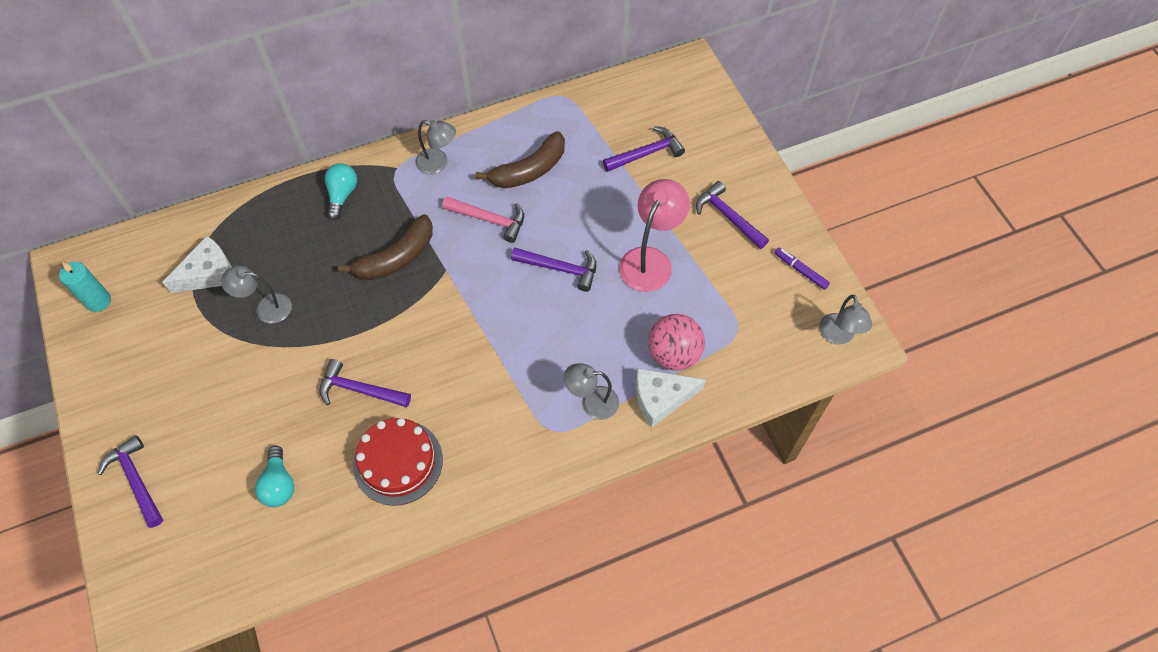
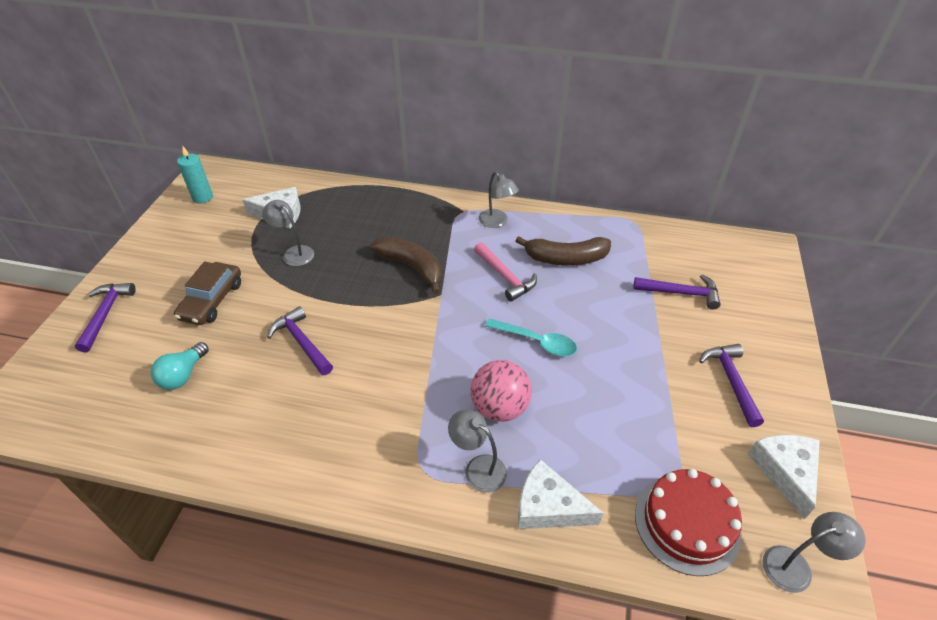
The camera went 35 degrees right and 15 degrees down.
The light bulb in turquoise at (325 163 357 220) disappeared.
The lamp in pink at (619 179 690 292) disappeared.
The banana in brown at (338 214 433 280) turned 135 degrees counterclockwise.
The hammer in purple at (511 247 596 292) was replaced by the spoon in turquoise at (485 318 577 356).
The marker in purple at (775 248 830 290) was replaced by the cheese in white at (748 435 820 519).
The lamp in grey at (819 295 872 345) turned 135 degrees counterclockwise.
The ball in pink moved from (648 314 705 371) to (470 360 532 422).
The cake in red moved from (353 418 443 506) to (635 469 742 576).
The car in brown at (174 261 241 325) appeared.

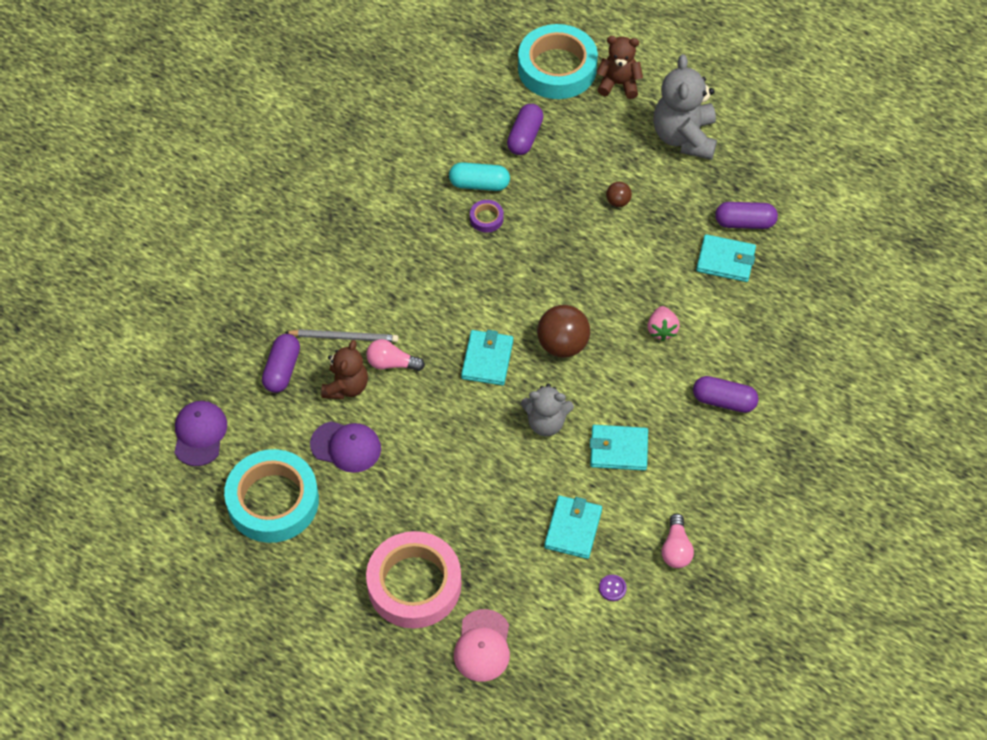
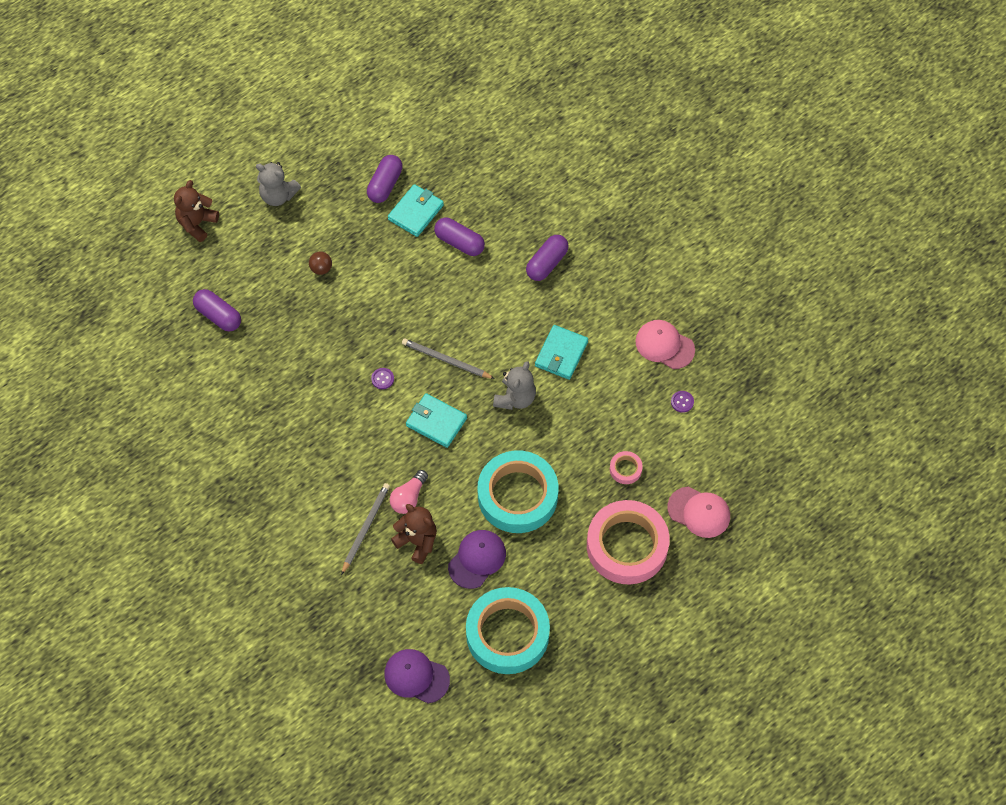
The camera went 70 degrees left and 5 degrees up.
The tape in turquoise moved from (518 24 598 99) to (478 450 558 533).
The teddy bear in grey at (653 54 717 160) changed to 0.63 times the size.
The capsule in turquoise at (449 162 510 191) disappeared.
The tape in purple at (470 200 504 233) disappeared.
The ball in brown at (537 305 590 358) was replaced by the pencil in grey at (402 339 495 379).
The strawberry in pink at (647 306 680 341) disappeared.
The capsule in purple moved from (262 334 300 393) to (434 218 485 256).
The wallet in turquoise at (544 496 602 559) disappeared.
The light bulb in pink at (662 514 694 568) was replaced by the cap in pink at (635 320 695 369).
The button in purple at (371 368 394 389) appeared.
The tape in pink at (610 451 643 484) appeared.

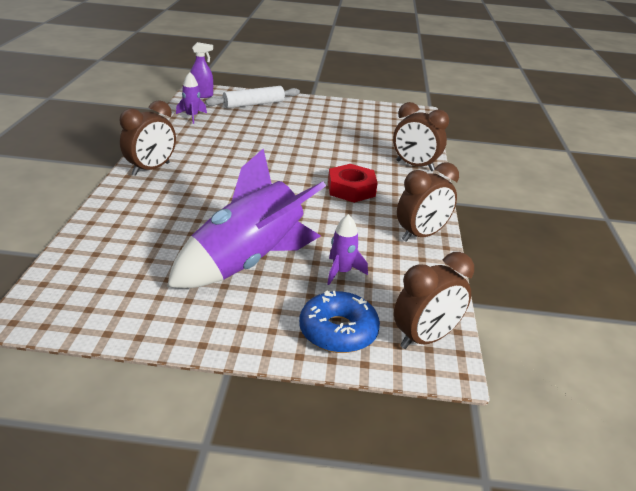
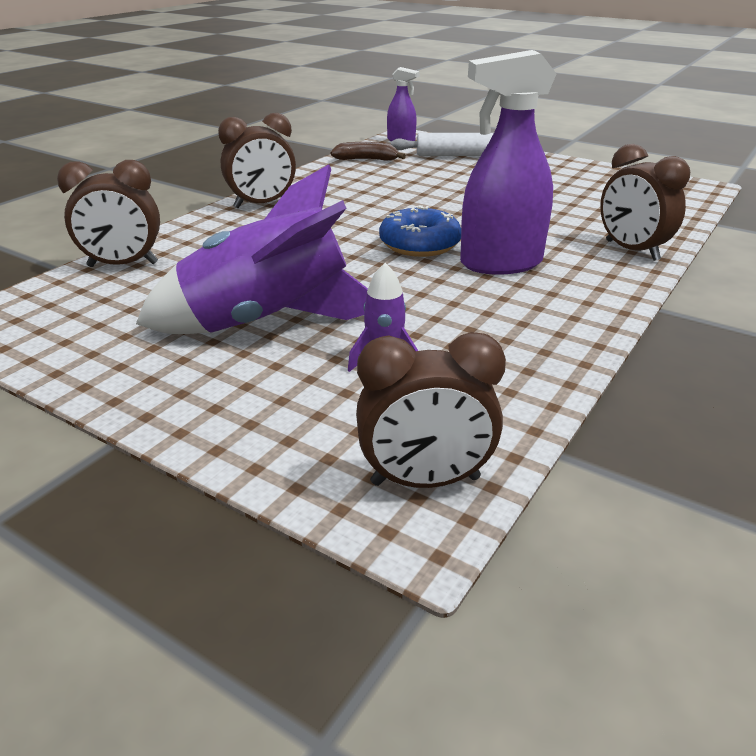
The camera went 30 degrees right and 0 degrees up.
The rocket in purple at (176 72 207 124) was replaced by the banana in brown at (330 142 406 161).
The clock in brown moved from (397 162 459 242) to (57 160 160 267).
The nut in red at (328 164 378 203) was replaced by the spray bottle in purple at (460 50 556 275).
The donut in blue moved from (299 290 380 353) to (379 205 461 257).

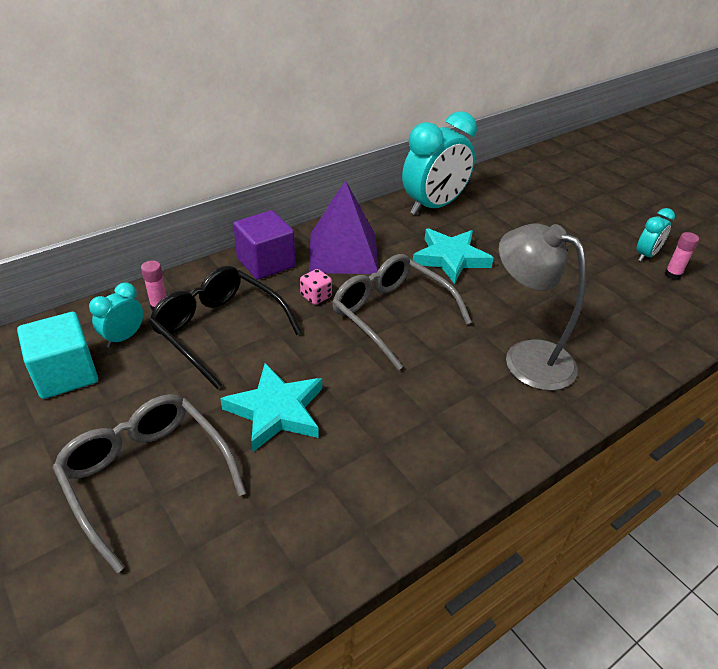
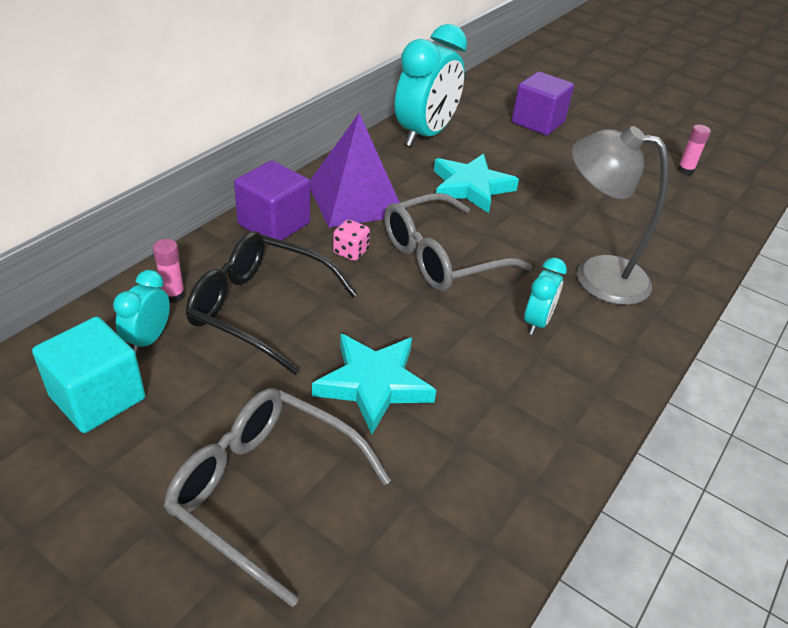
The camera went 20 degrees left and 0 degrees up.
The clock in turquoise moved from (637 208 675 261) to (524 258 567 335).
The glasses in grey at (332 254 472 370) turned 60 degrees counterclockwise.
The cube in purple at (512 71 574 135) appeared.

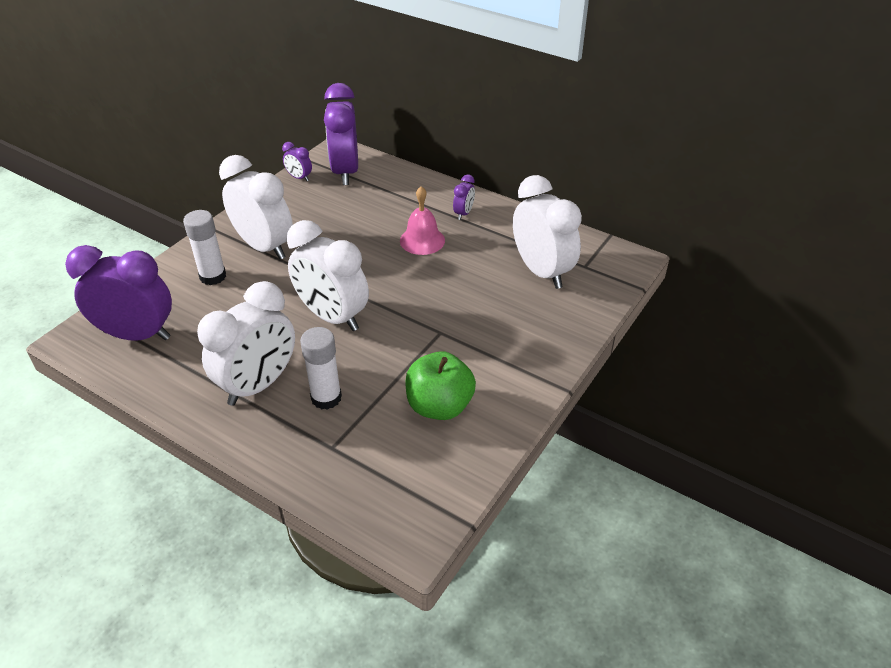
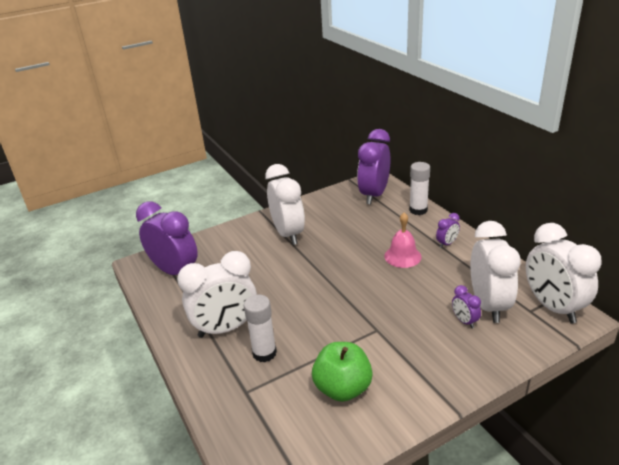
The camera went 30 degrees right and 10 degrees down.
The clock in purple moved from (282 142 312 181) to (452 285 481 328).
The glue stick in white moved from (183 210 226 285) to (409 162 430 215).
The clock in white moved from (287 220 369 331) to (526 223 601 323).

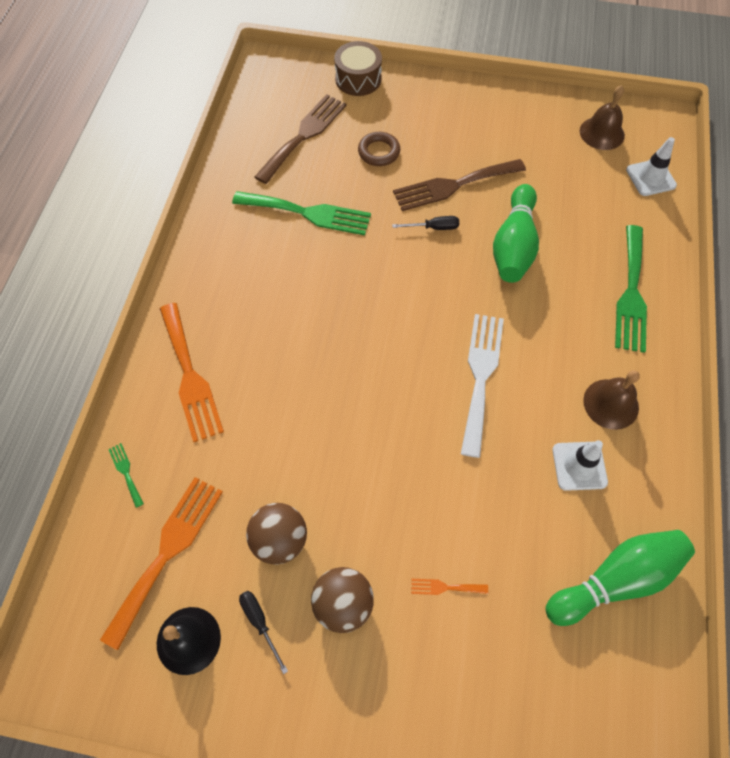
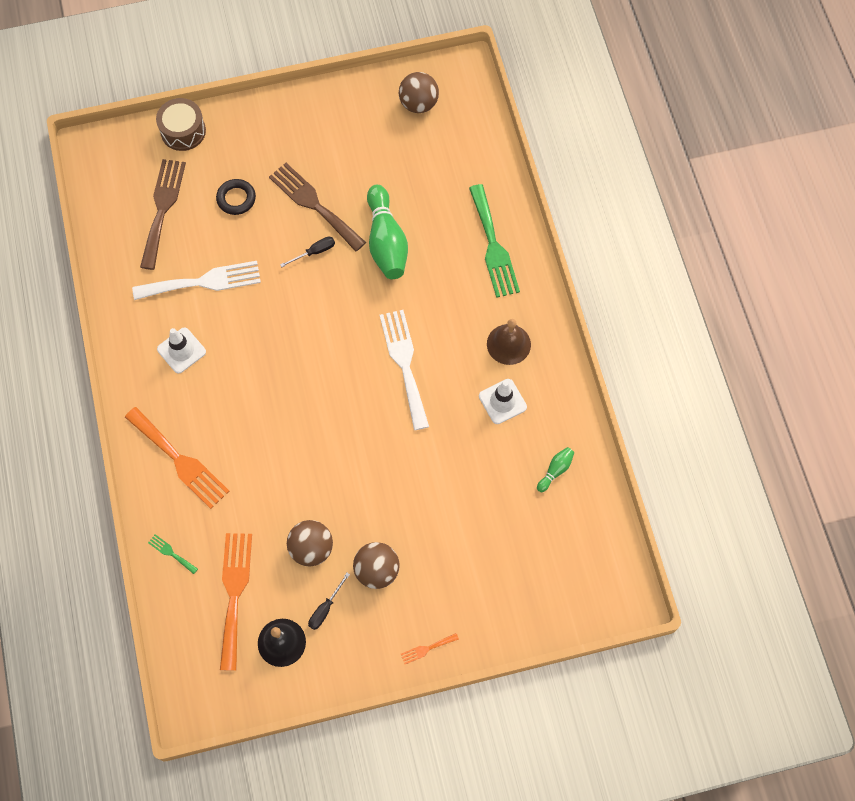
The camera went 25 degrees left and 5 degrees up.
The bell in brown at (580 85 625 150) was replaced by the ball in brown at (399 72 439 113).
The ring in brown at (358 132 400 166) became the ring in black at (216 179 256 215).
The traffic cone in white moved from (626 137 677 196) to (157 328 206 373).
The fork in brown at (393 159 526 211) turned 90 degrees clockwise.
The fork in green at (232 191 371 235) became the fork in white at (132 261 261 300).
The bowling pin in green at (545 530 695 626) changed to 0.46 times the size.
The fork in orange moved from (411 579 488 595) to (401 633 459 664).
The screwdriver in black at (239 591 288 674) turned 90 degrees counterclockwise.

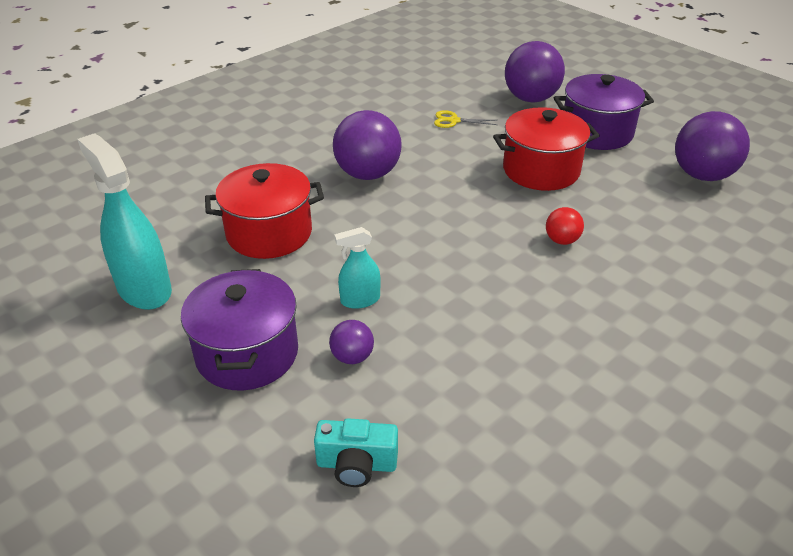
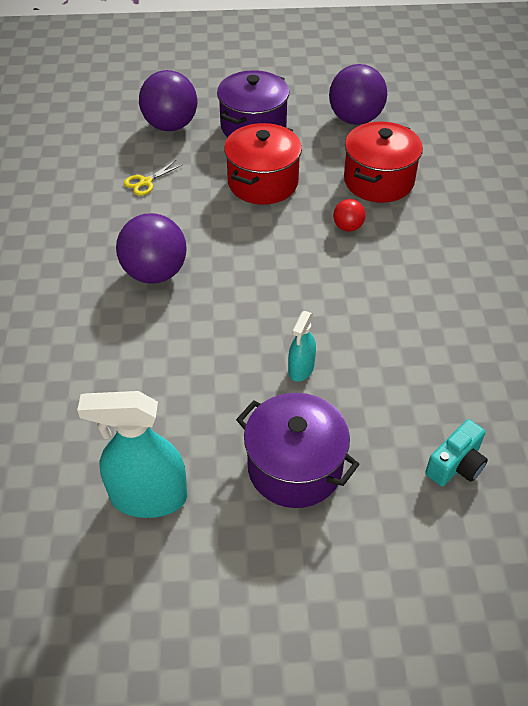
The camera went 50 degrees left and 10 degrees up.
The pot in red moved from (205 163 324 259) to (344 122 423 203).
The ball in purple at (329 320 374 364) disappeared.

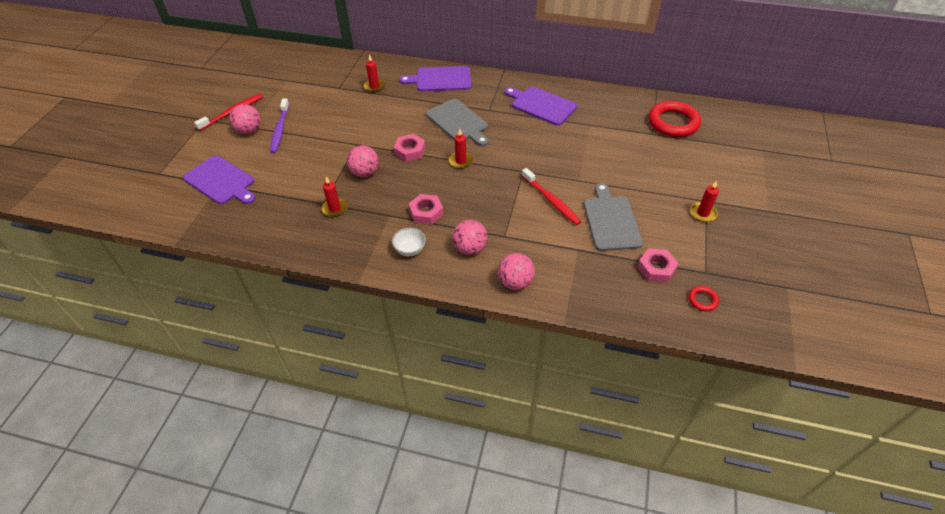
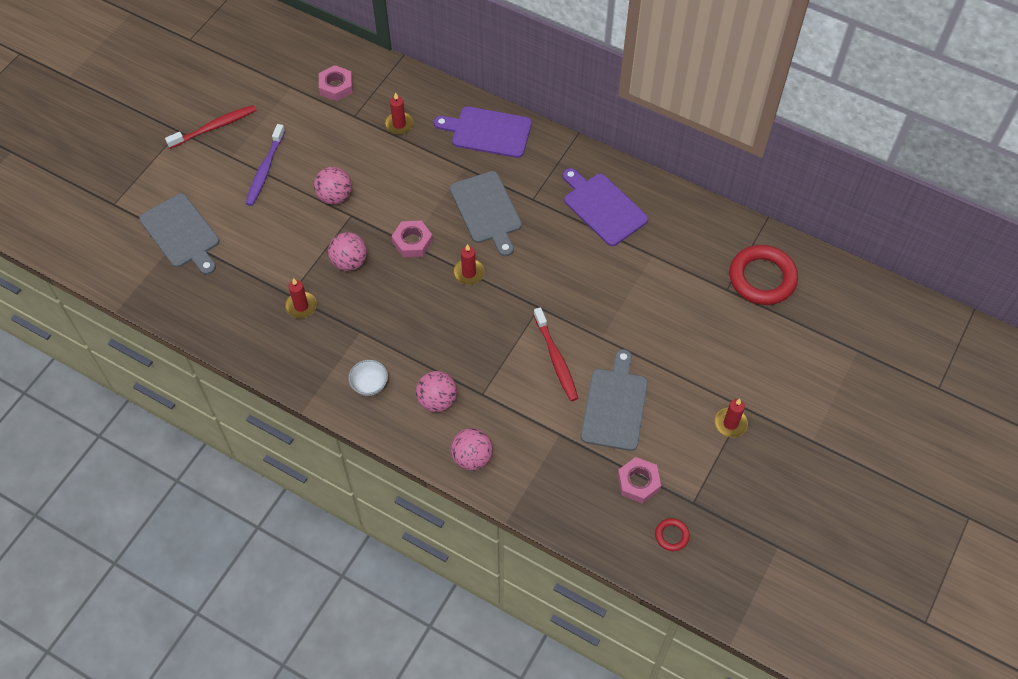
The camera went 15 degrees right and 10 degrees up.
The ball in pink moved from (229 104 261 134) to (314 167 352 205).
The cutting board in purple at (183 155 256 204) became the cutting board in grey at (139 193 219 275).
The nut in pink moved from (409 194 444 225) to (319 65 353 101).

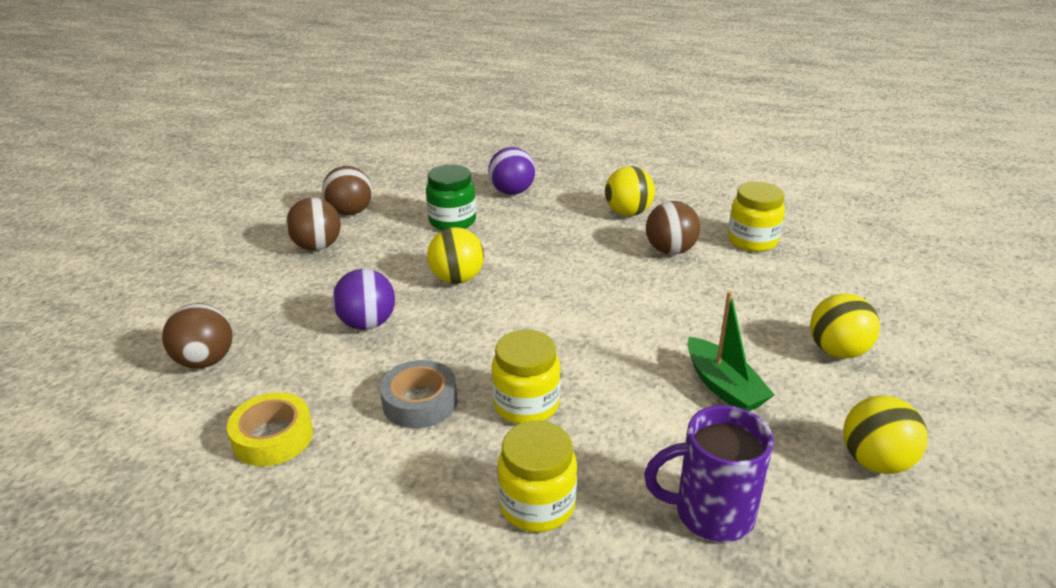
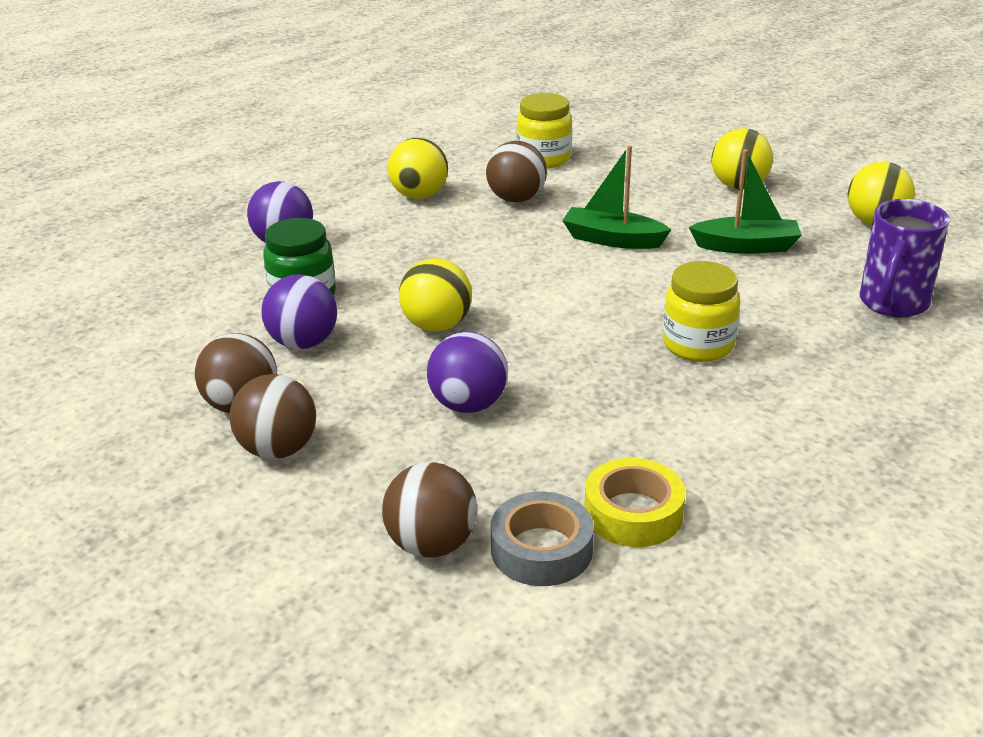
The camera went 60 degrees left and 0 degrees up.
The ball in brown moved from (322 166 372 215) to (230 374 316 459).
The tape in grey moved from (380 360 457 428) to (490 492 594 586).
The jar in yellow at (497 421 577 532) disappeared.
The boat in green at (562 145 672 249) appeared.
The ball in purple at (262 274 337 349) appeared.

